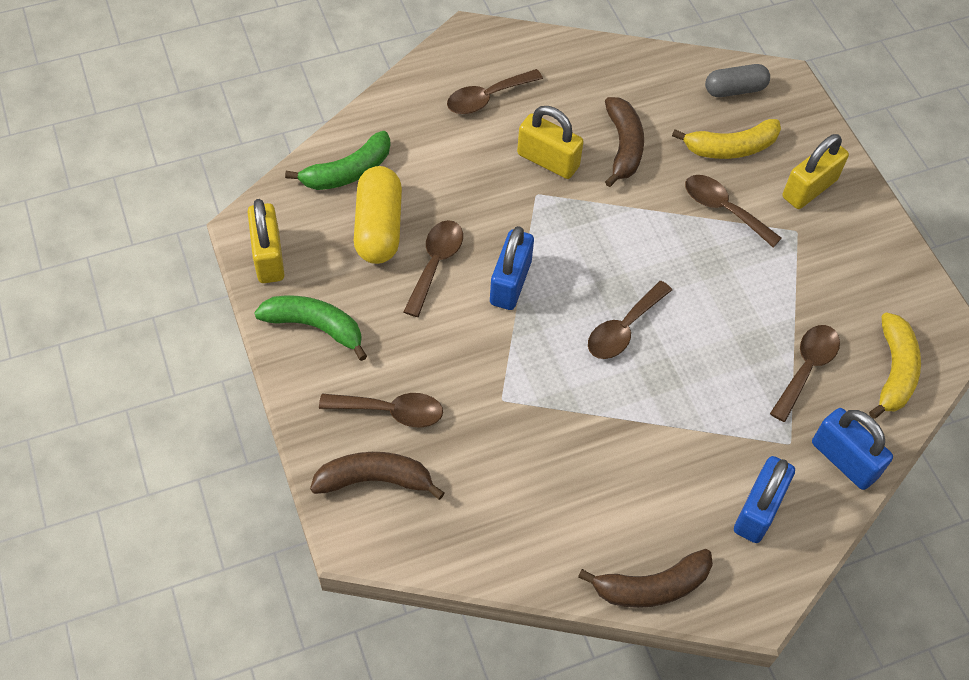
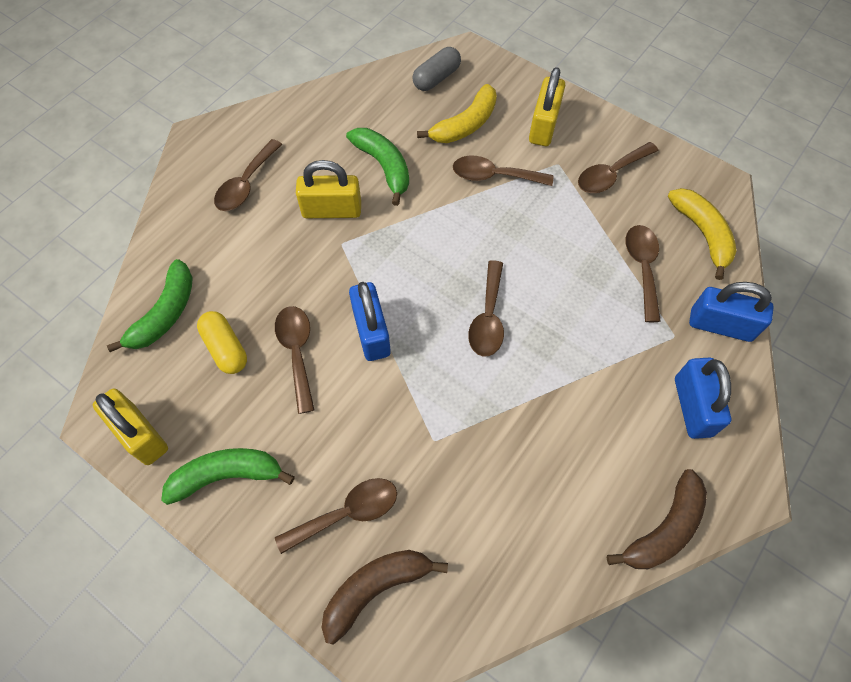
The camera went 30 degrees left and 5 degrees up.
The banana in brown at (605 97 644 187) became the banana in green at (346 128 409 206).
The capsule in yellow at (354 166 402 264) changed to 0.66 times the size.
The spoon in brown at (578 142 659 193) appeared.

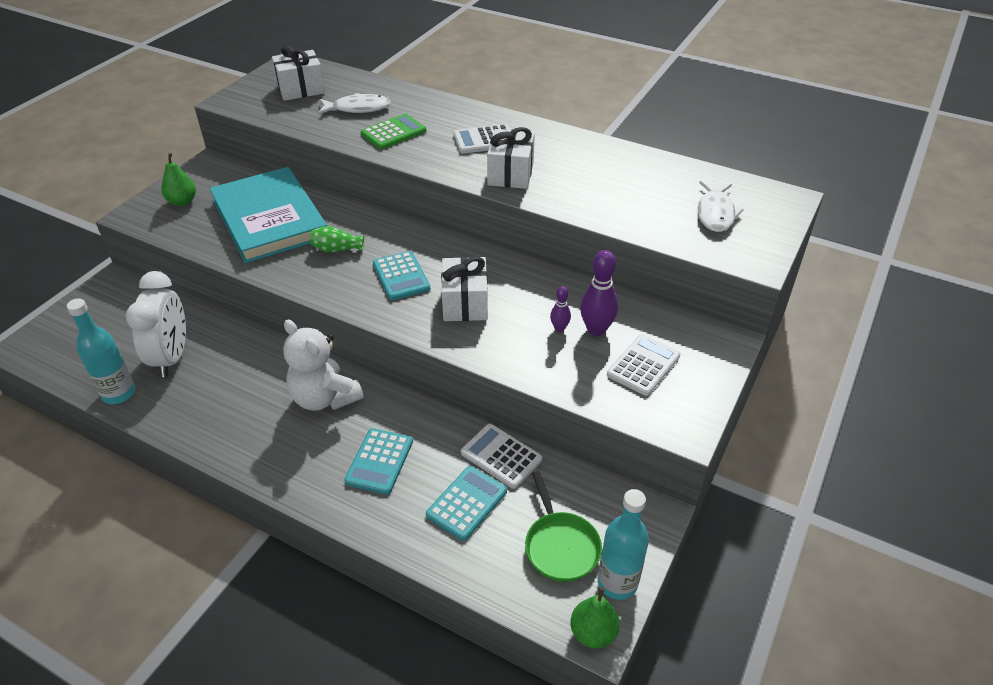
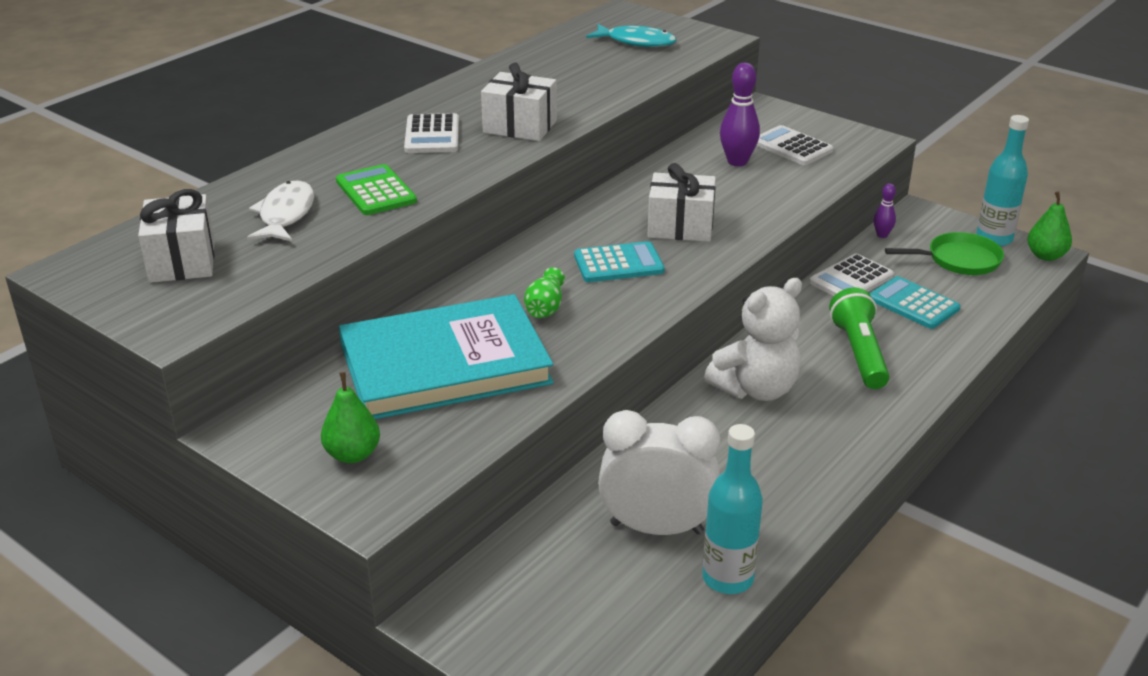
The camera went 80 degrees left and 10 degrees down.
The fish in white at (697 181 744 232) became the fish in turquoise at (586 24 676 47).
The bowling pin in purple moved from (550 286 571 332) to (874 183 896 238).
The calculator in turquoise at (344 428 413 495) was replaced by the flashlight in green at (829 287 889 389).

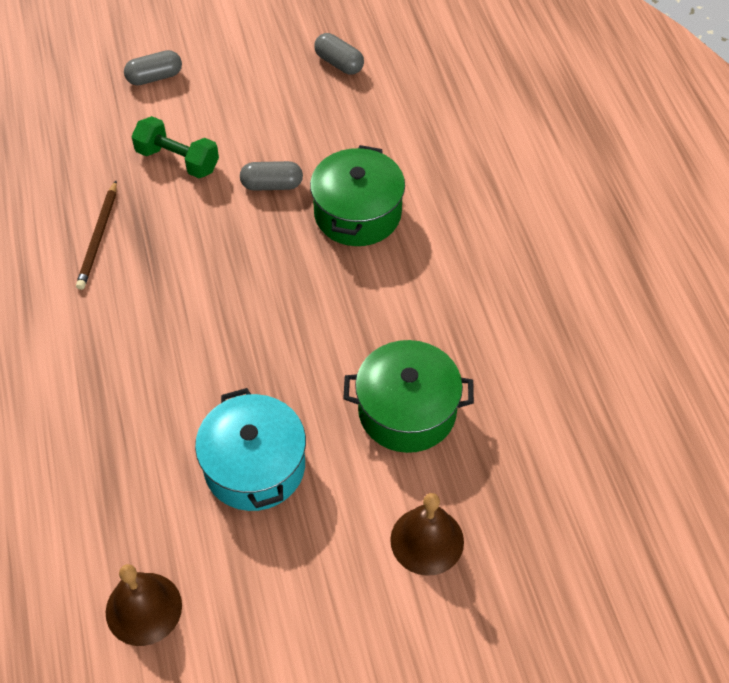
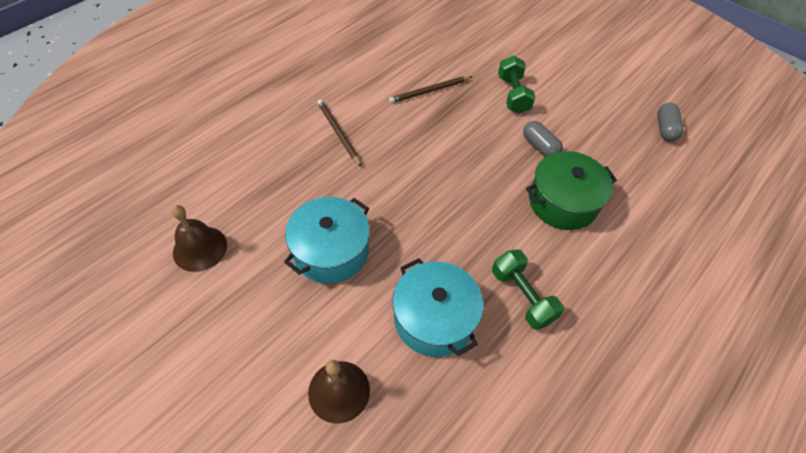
The camera went 55 degrees right and 0 degrees up.
The capsule in grey at (124 50 182 86) disappeared.
The pot in green at (343 340 474 453) became the pot in turquoise at (393 258 483 357).
The pencil in brown at (317 99 362 167) appeared.
The dumbbell in green at (492 249 564 330) appeared.

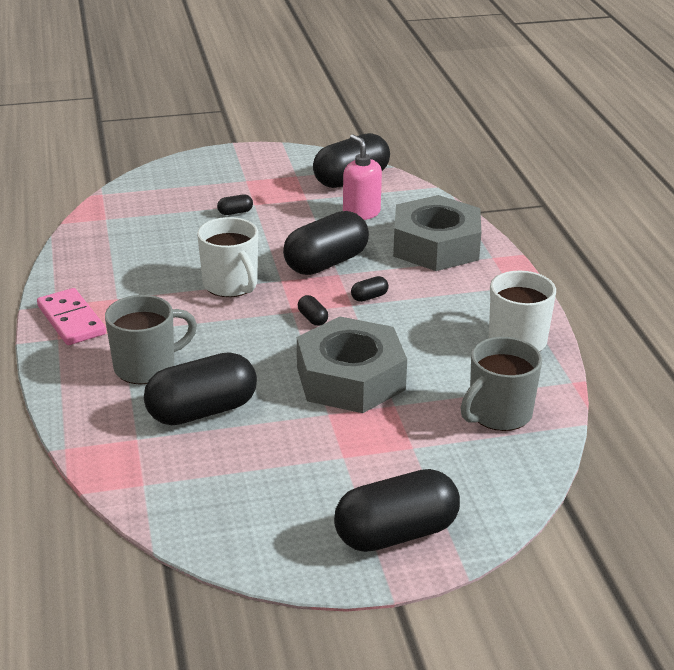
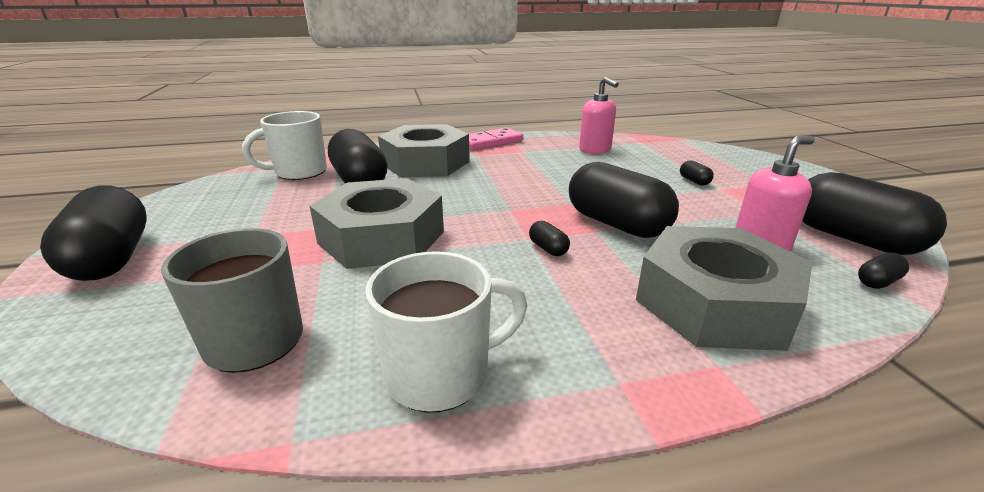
The camera went 90 degrees right and 5 degrees down.
The mug in white moved from (197 217 258 297) to (242 111 327 180).
The mug in grey at (105 295 197 384) was replaced by the nut in grey at (378 124 470 177).
The capsule in black moved from (298 295 328 326) to (858 253 909 289).
The soap dispenser in pink at (579 77 619 154) appeared.

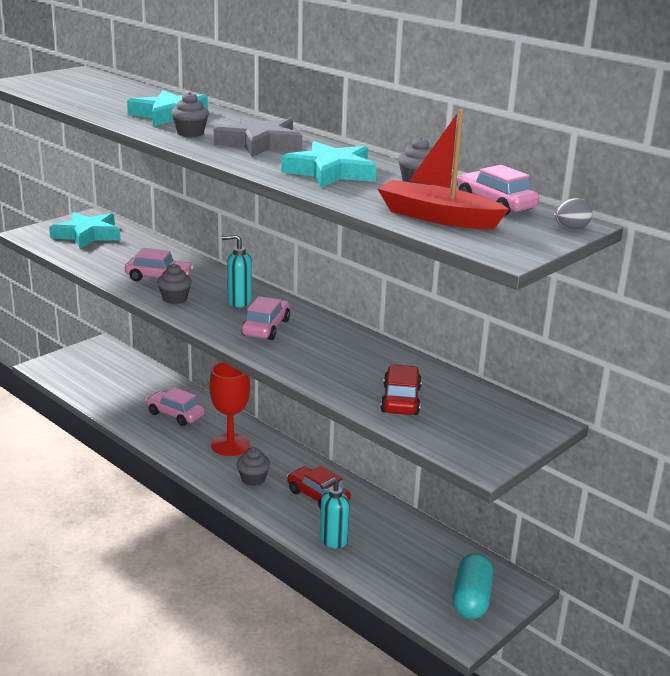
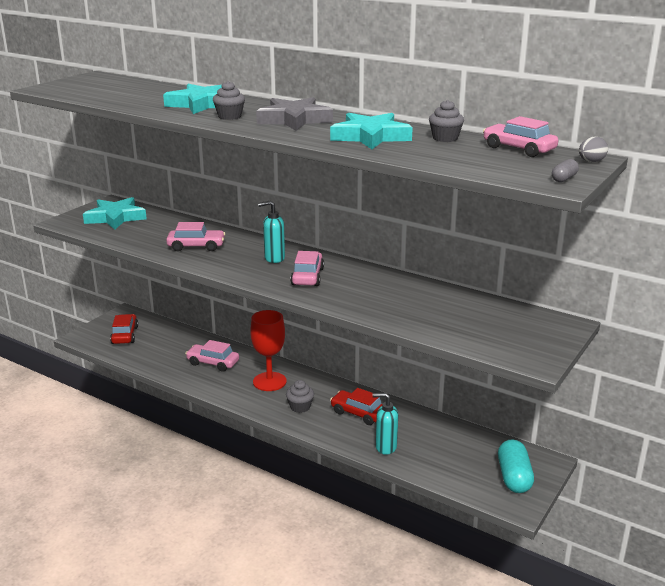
The camera went 10 degrees left and 0 degrees up.
The boat in red at (378 110 509 229) disappeared.
The cupcake in grey at (157 264 192 304) disappeared.
The car in red moved from (381 365 422 415) to (110 314 138 344).
The soap dispenser in turquoise at (320 477 350 548) turned 60 degrees clockwise.
The capsule in grey at (552 159 579 182) appeared.

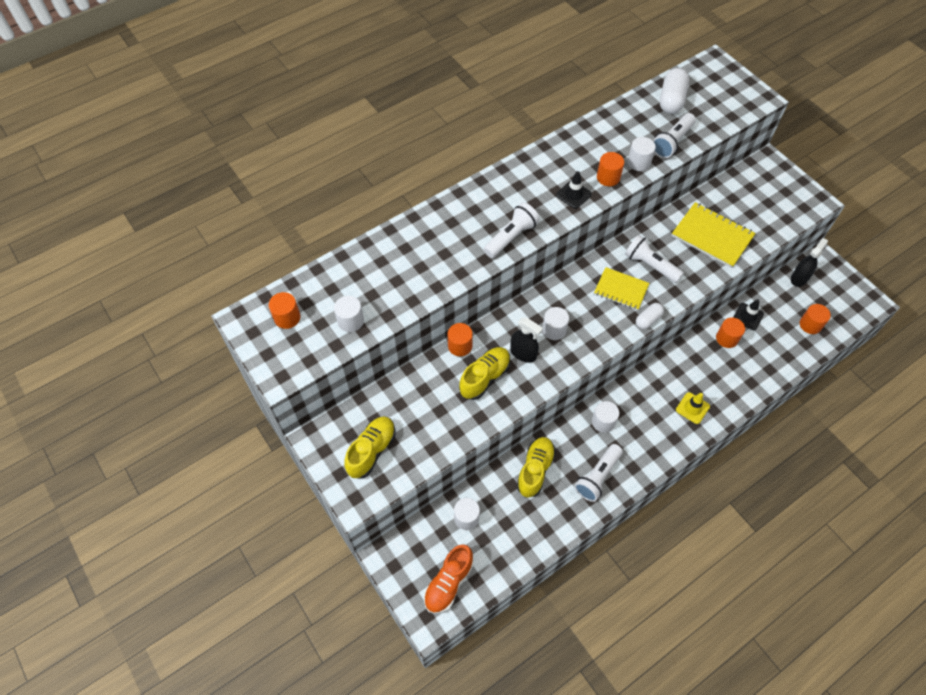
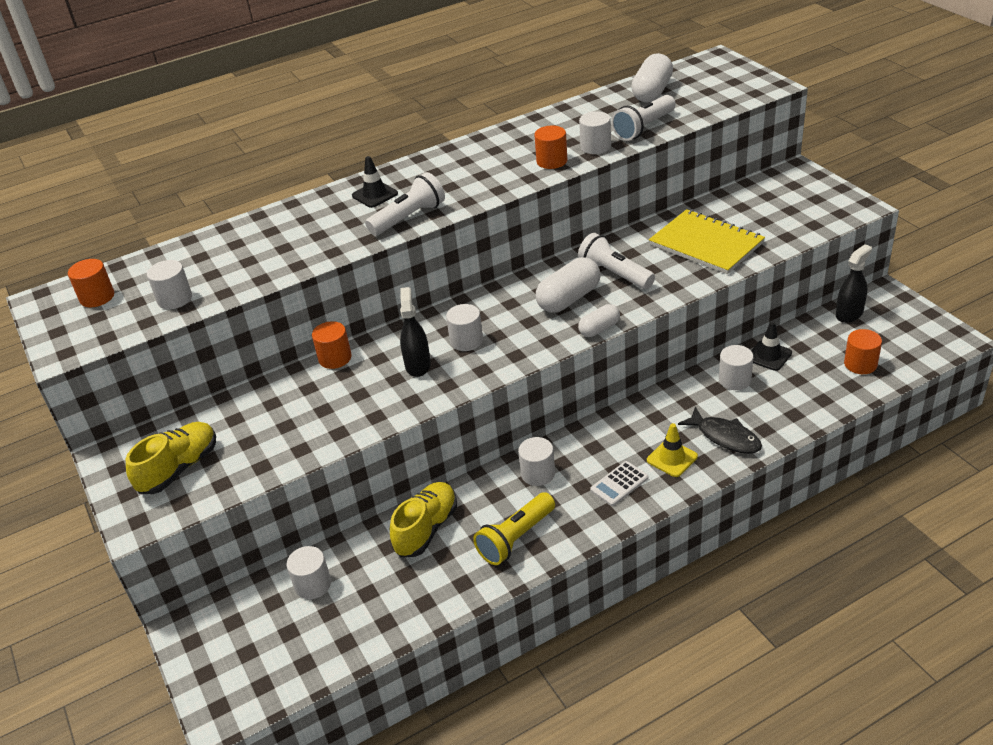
The camera went 10 degrees right and 20 degrees down.
The traffic cone in black moved from (556 171 592 209) to (352 156 398 208).
The notebook in yellow at (594 267 649 310) was replaced by the capsule in white at (536 257 600 313).
The spray bottle in black at (510 317 543 363) turned 135 degrees counterclockwise.
The cylinder in orange at (716 318 745 348) became the cylinder in white at (719 345 754 390).
The shoe in yellow at (459 347 511 400) disappeared.
The flashlight in white at (574 444 623 502) became the flashlight in yellow at (473 492 555 565).
The shoe in orange at (424 544 474 614) disappeared.
The fish in black at (678 407 762 454) appeared.
The calculator in white at (590 461 648 506) appeared.

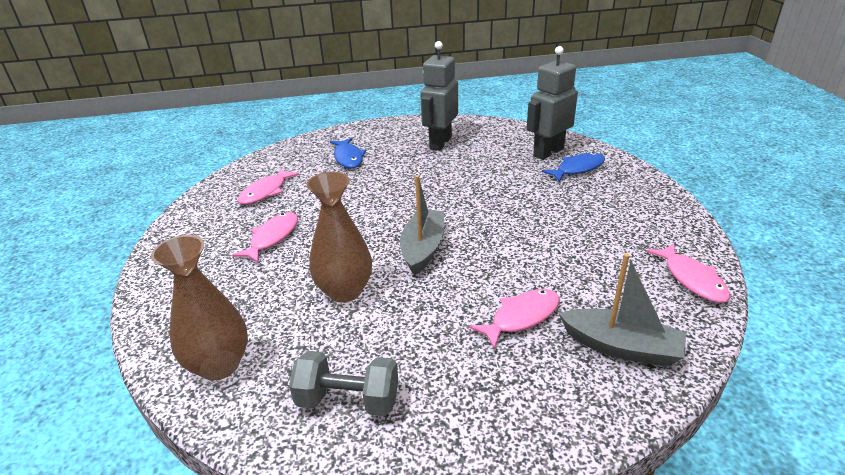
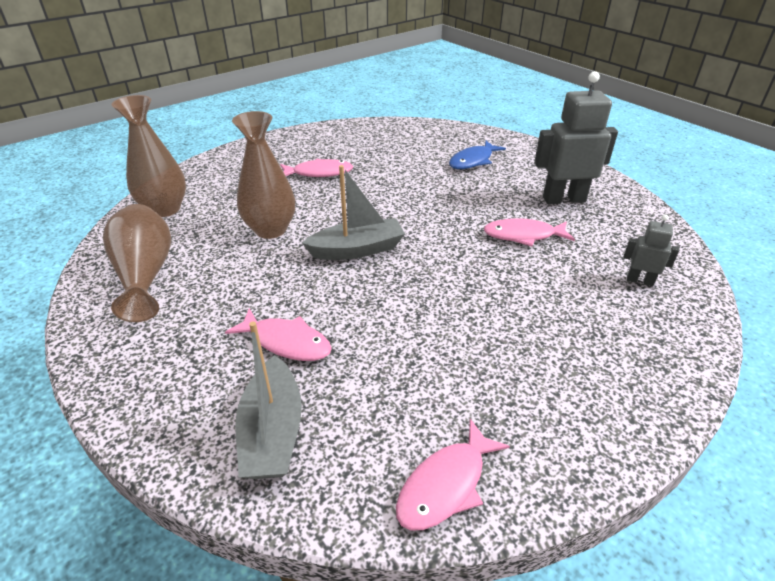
The camera went 60 degrees right and 5 degrees up.
The robot in grey at (526 46 578 160) changed to 0.51 times the size.
The fish in blue at (541 152 605 182) disappeared.
The fish in pink moved from (238 168 300 204) to (484 218 575 246).
The dumbbell in grey at (289 351 398 416) was replaced by the vase in brown at (103 204 171 322).

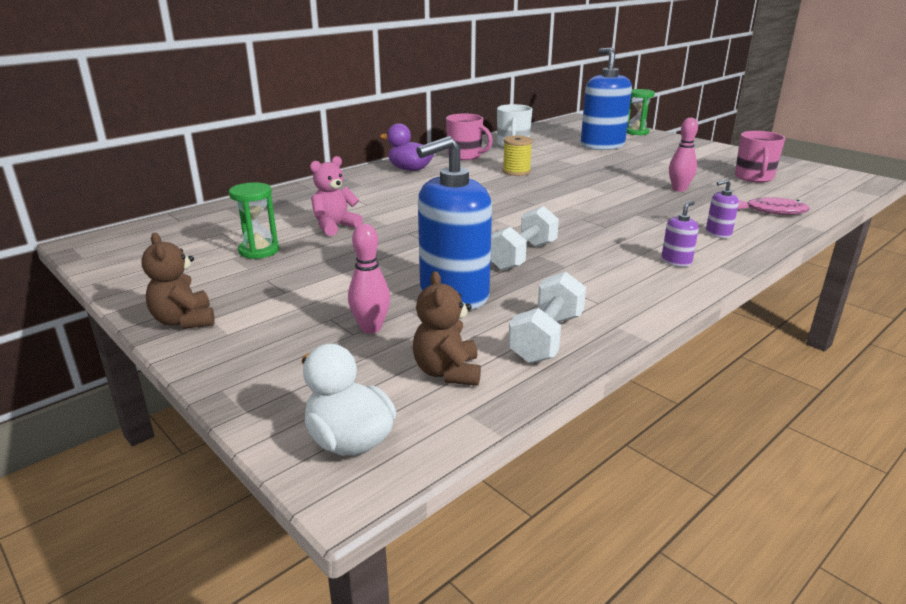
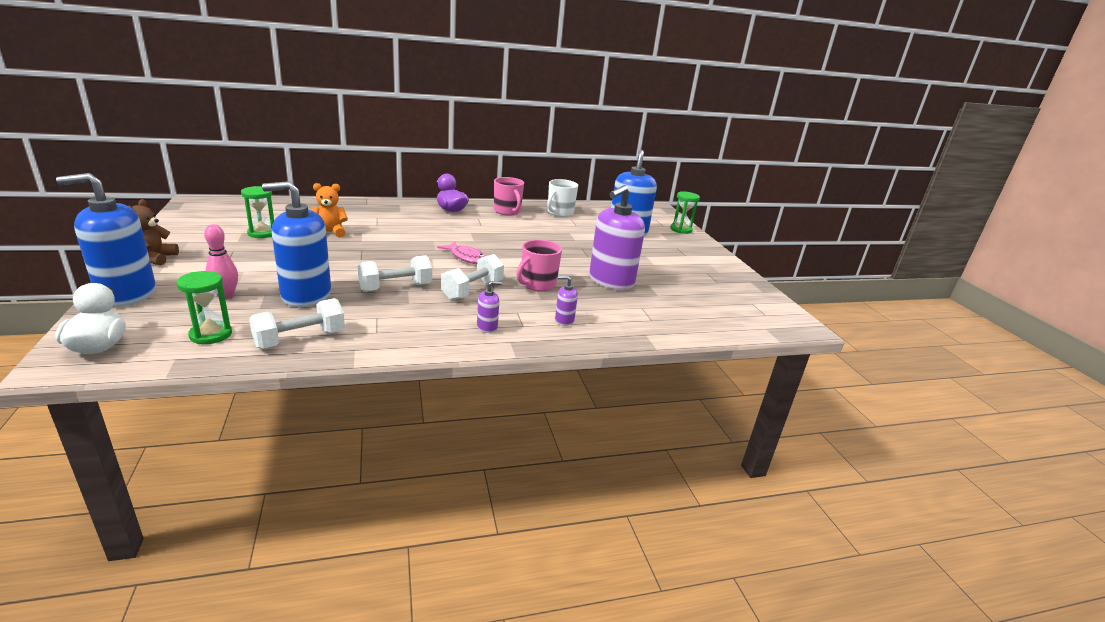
The camera went 25 degrees right and 0 degrees up.
The bowling pin in pink at (669 118 698 192) was replaced by the soap dispenser in purple at (589 185 645 290).
The mug in pink moved from (735 131 785 183) to (516 240 562 291).
The spool in yellow at (502 136 533 176) disappeared.
The teddy bear in pink at (310 156 363 236) became the teddy bear in orange at (311 183 348 238).
The fish in pink moved from (738 197 810 215) to (437 242 486 264).
The teddy bear in brown at (413 271 481 386) was replaced by the hourglass in green at (177 271 232 344).
The soap dispenser in blue at (56 173 156 307) appeared.
The dumbbell in white at (441 254 504 300) appeared.

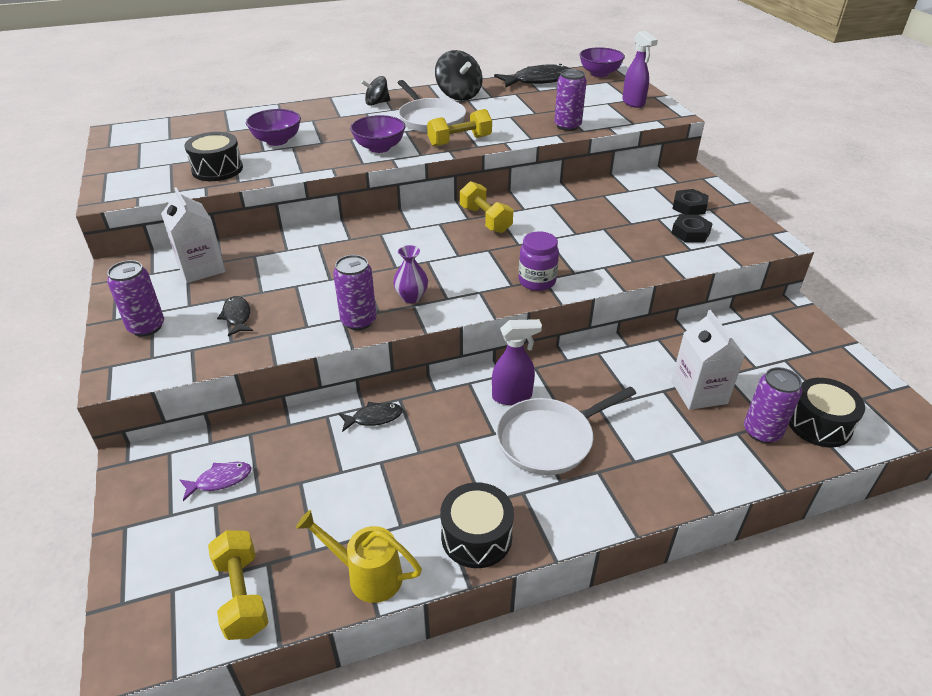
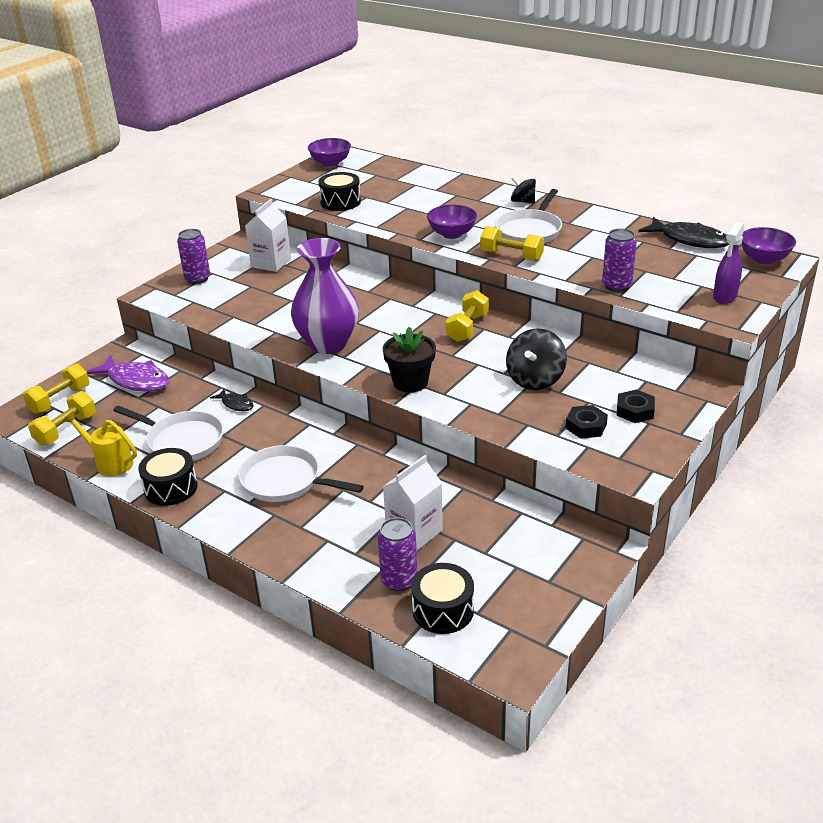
The camera went 55 degrees right and 5 degrees down.
The spinning top in black moved from (435 50 482 101) to (506 328 567 390).
The bowl in purple moved from (246 109 301 146) to (308 138 351 167).
The jar in purple at (519 231 559 291) was replaced by the flower pot in black at (383 327 436 393).
The vase in purple at (393 245 428 303) changed to 2.30 times the size.
The can in purple at (333 255 377 330) disappeared.
The fish in black at (217 296 253 336) disappeared.
The spray bottle in purple at (492 319 542 405) disappeared.
The fish in purple at (180 462 252 501) changed to 1.91 times the size.
The watering can in yellow at (296 510 422 603) turned 45 degrees counterclockwise.
The dumbbell in yellow at (22 364 90 414) appeared.
The pan in white at (113 405 224 461) appeared.

